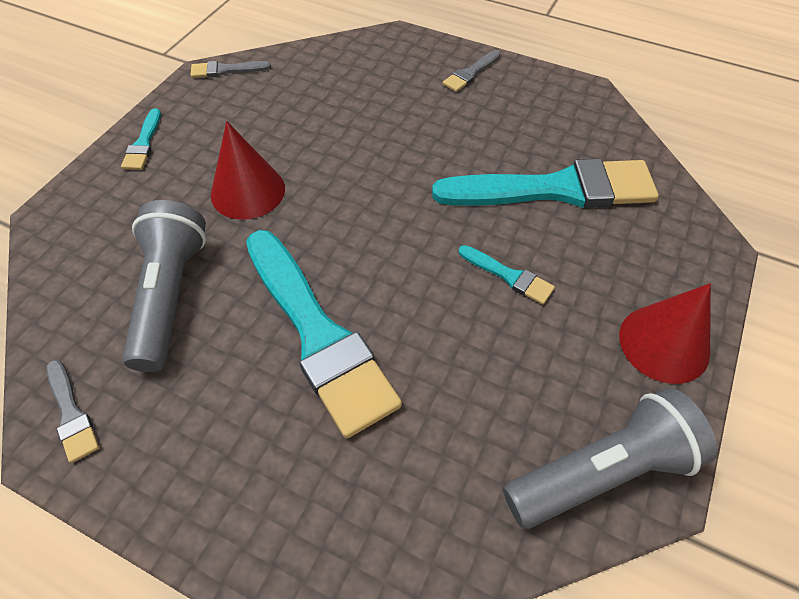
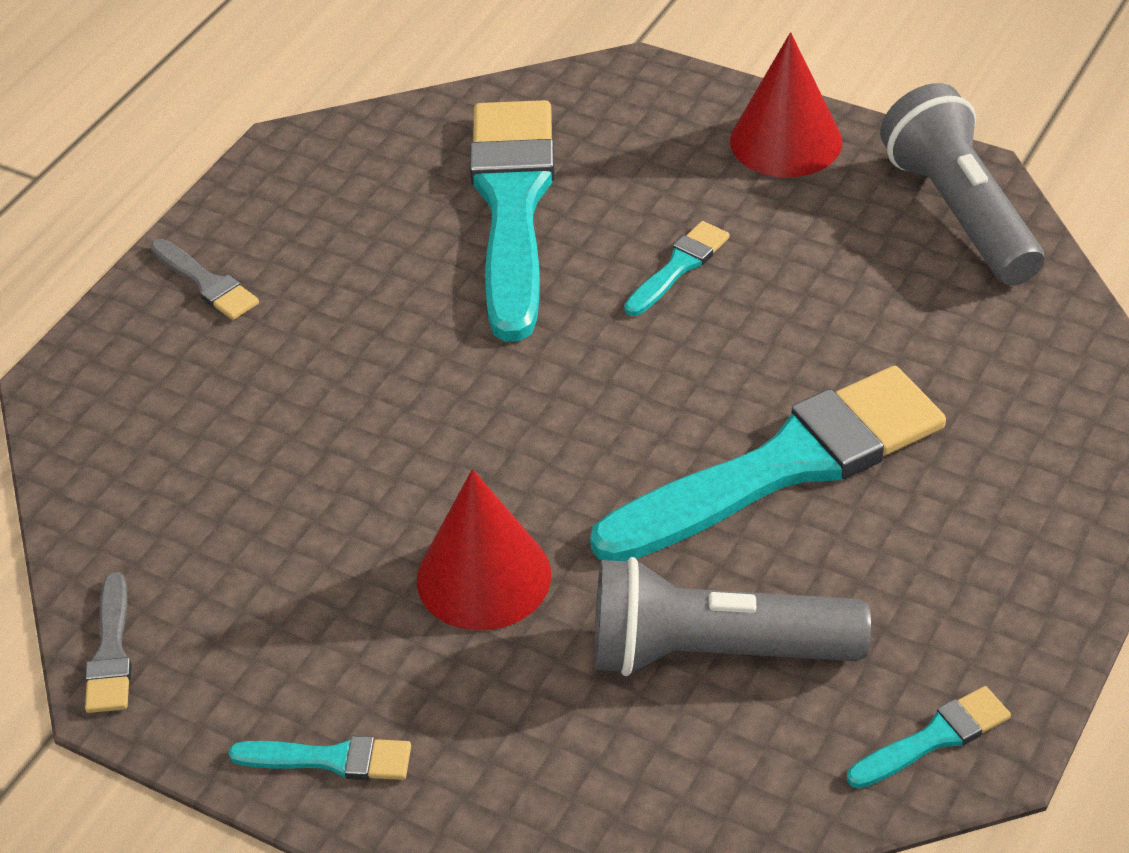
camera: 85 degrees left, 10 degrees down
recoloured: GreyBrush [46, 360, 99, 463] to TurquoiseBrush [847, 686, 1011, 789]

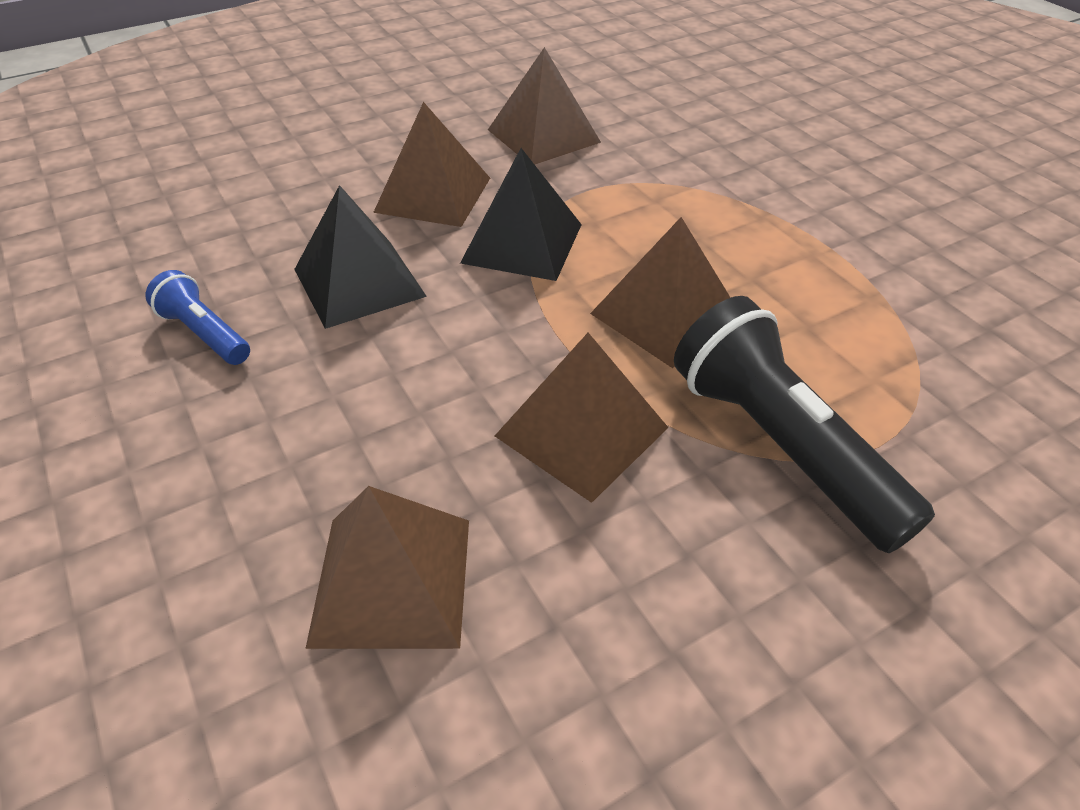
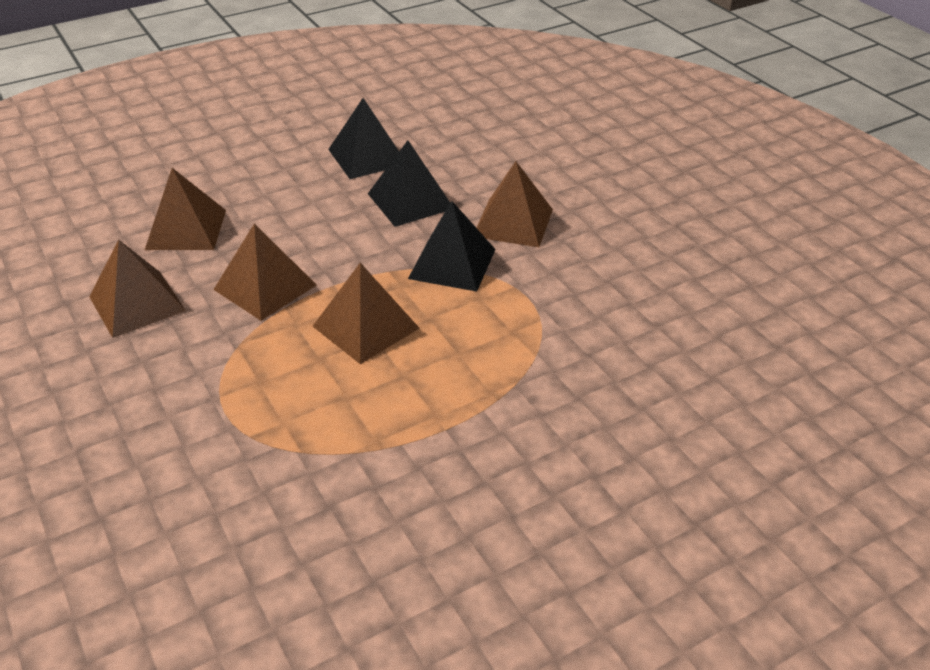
camera: 90 degrees right, 5 degrees down
removed: BlackFlashlight [674, 296, 935, 553]
moved: BrownPyramid [488, 47, 601, 165] to [89, 240, 186, 338]
replaced: BlueFlashlight [146, 270, 250, 365] to BlackPyramid [328, 98, 399, 179]

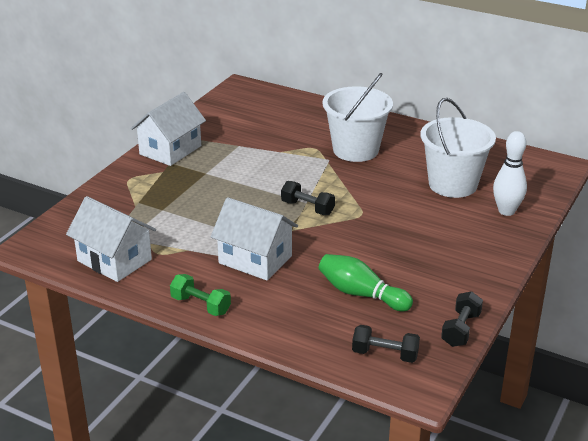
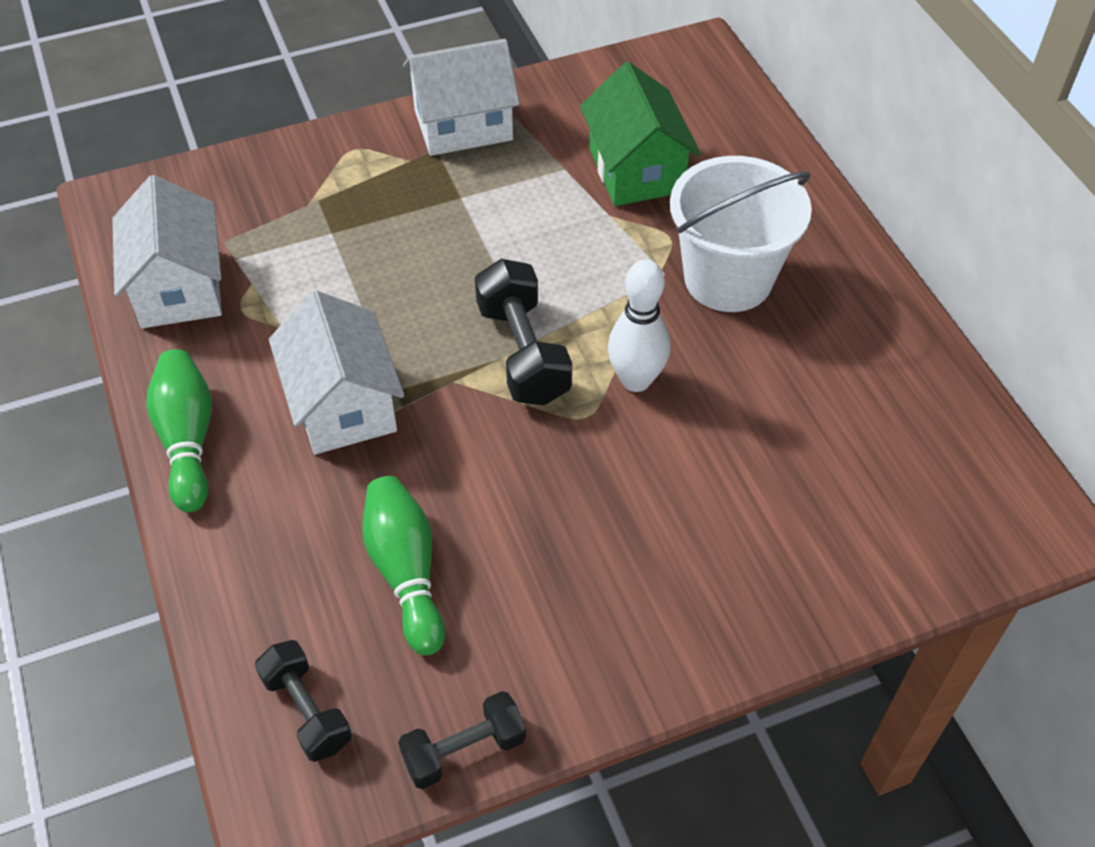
camera: 40 degrees right, 20 degrees up
removed: WhiteBucket [420, 98, 496, 198]
added: GreenHouse [580, 62, 701, 206]
moved: WhiteBowlingPin [493, 131, 527, 216] to [608, 259, 670, 392]
replaced: GreenDumbbell [170, 274, 231, 316] to GreenBowlingPin [146, 349, 212, 512]
resized: BlackDumbbell [281, 181, 335, 215] = [475, 259, 572, 405] x1.52

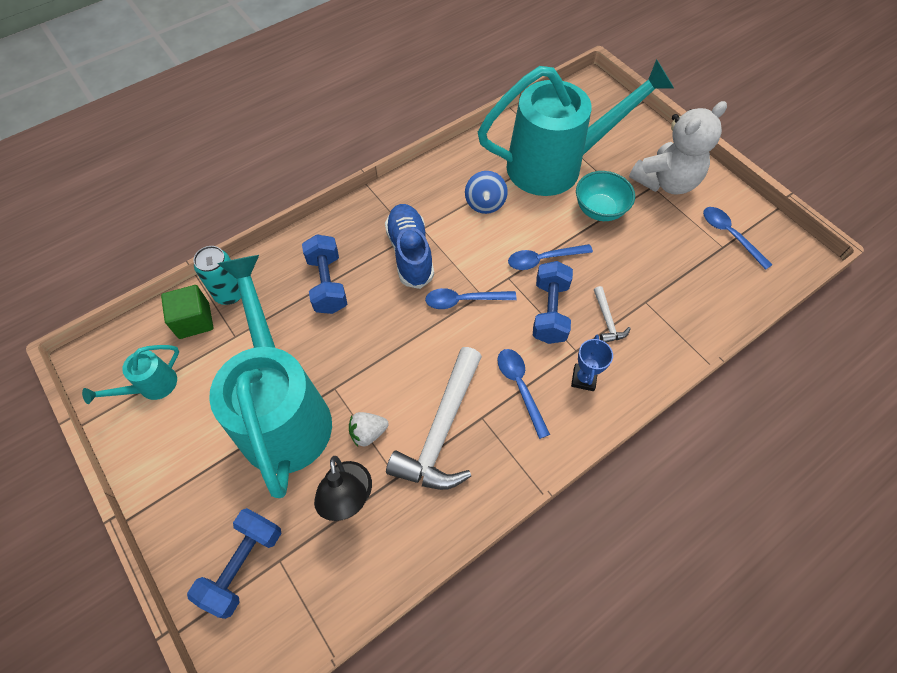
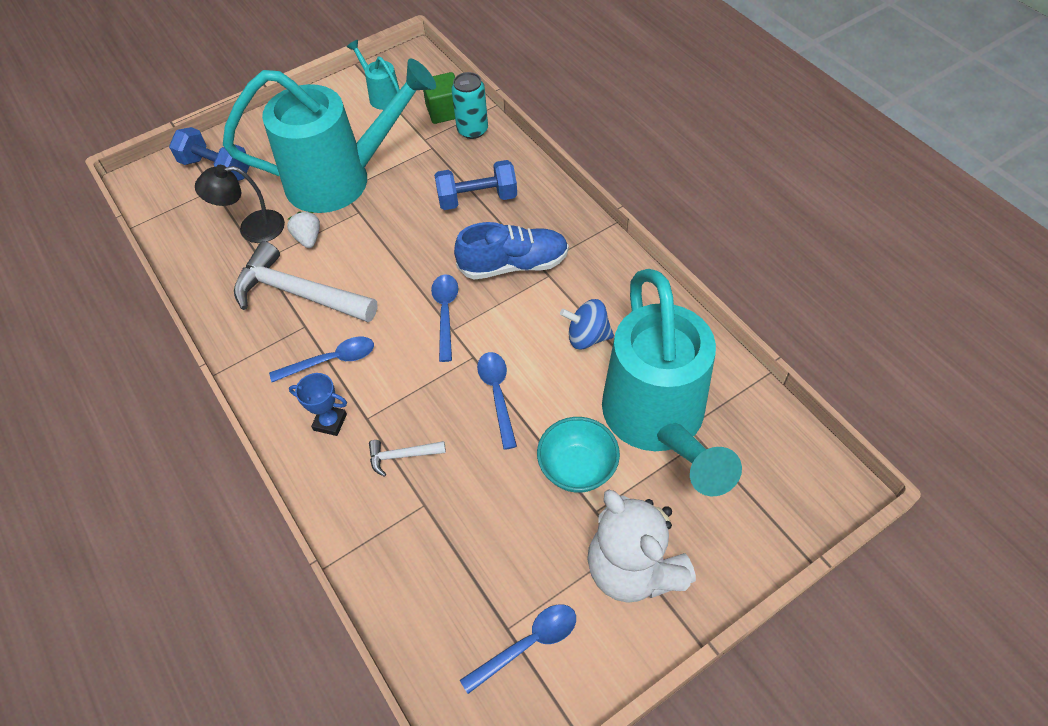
camera: 95 degrees right, 5 degrees down
removed: BlueDumbbell [533, 261, 573, 344]

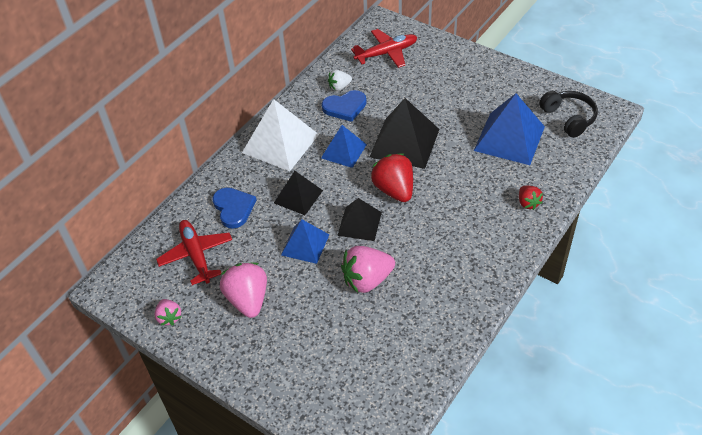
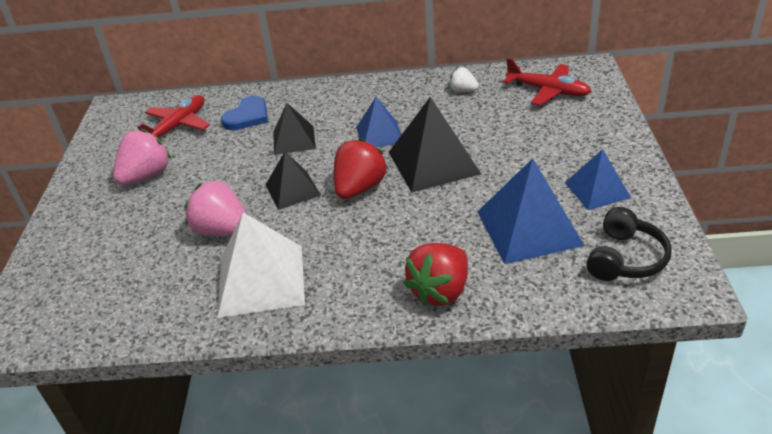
camera: 55 degrees right, 10 degrees down
removed: PinkStrawberry [155, 299, 181, 326]; BlueHeart [322, 90, 367, 122]
moved: WhitePyramid [242, 99, 319, 171] to [217, 213, 305, 318]; BluePyramid [281, 219, 329, 264] to [565, 149, 631, 210]
resized: RedStrawberry [519, 186, 543, 210] = [404, 243, 468, 306] x1.82

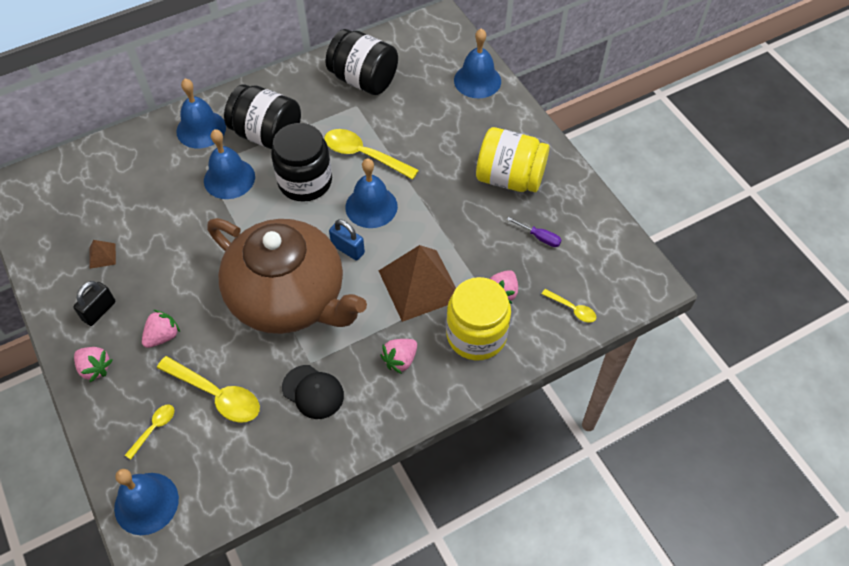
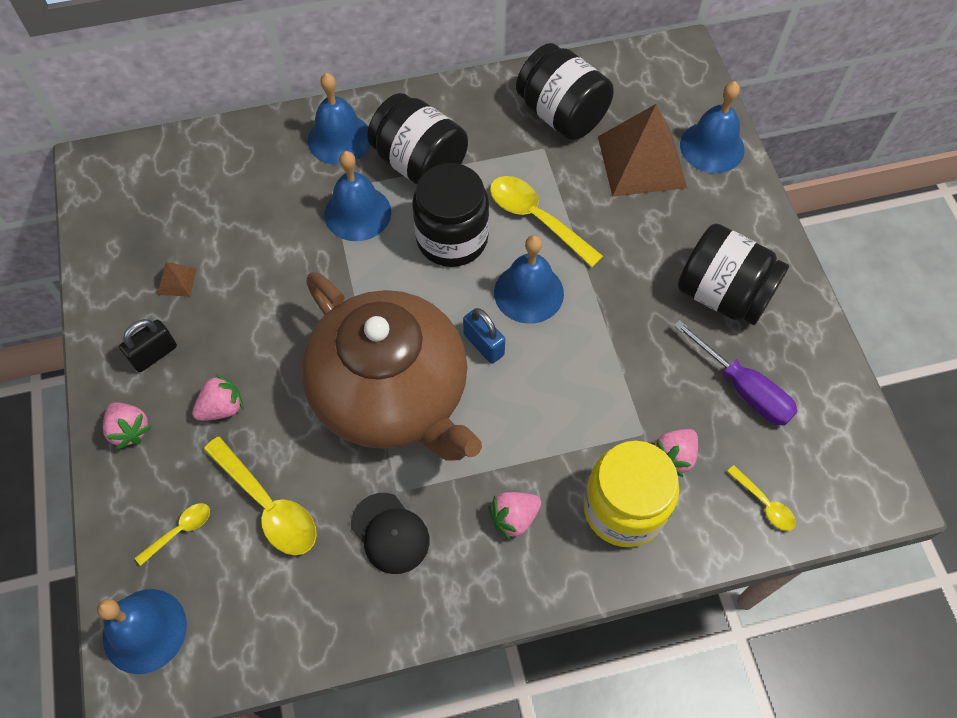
camera: 15 degrees right, 5 degrees up
moved: BrownPyramid [379, 245, 456, 322] to [598, 104, 687, 197]
recoloured: YellowJar [476, 127, 550, 192] to BlackJar [678, 223, 789, 325]
resized: PurpleScrewdriver [507, 217, 561, 247] = [673, 320, 798, 426] x1.80

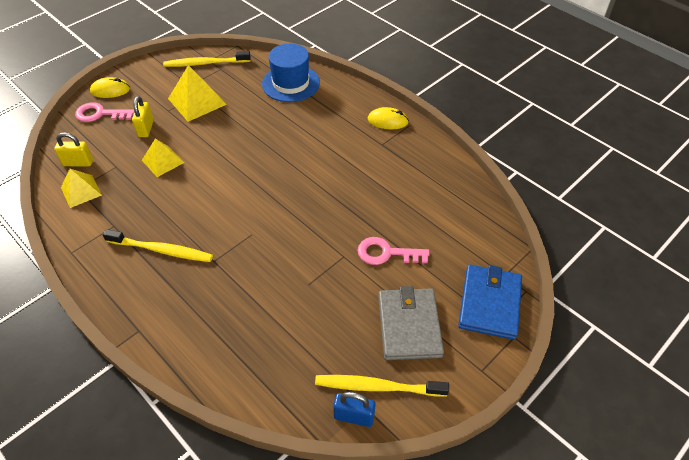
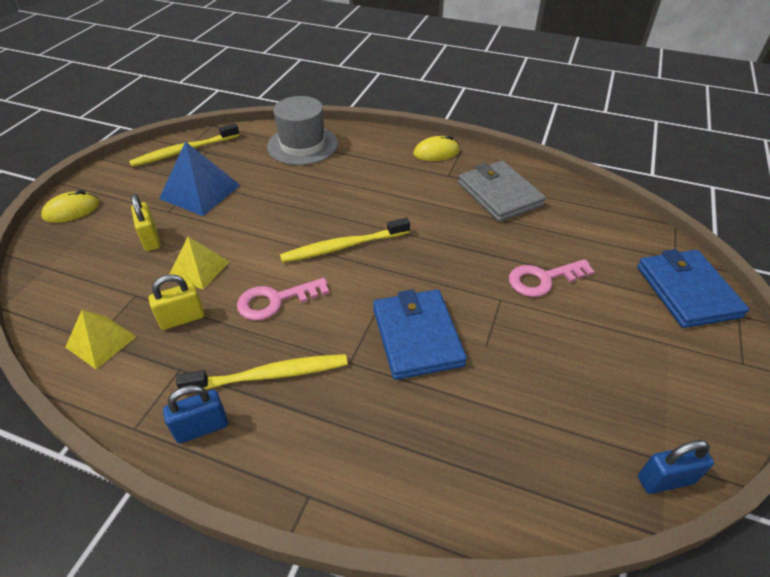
camera: 25 degrees left, 5 degrees down
added: BluePadlock [163, 385, 228, 444]; BlueWallet [373, 289, 467, 380]
moved: YellowPadlock [54, 132, 93, 166] to [149, 274, 205, 330]; PinkKey [75, 102, 134, 122] to [237, 278, 329, 321]; YellowToothbrush [315, 375, 449, 397] to [280, 218, 410, 263]; GreyWallet [378, 286, 444, 360] to [458, 161, 546, 222]
recoloured: YellowPyramid [168, 65, 227, 122] to BluePyramid [159, 141, 240, 216]; BlueHat [262, 44, 320, 102] to GreyHat [267, 96, 338, 165]

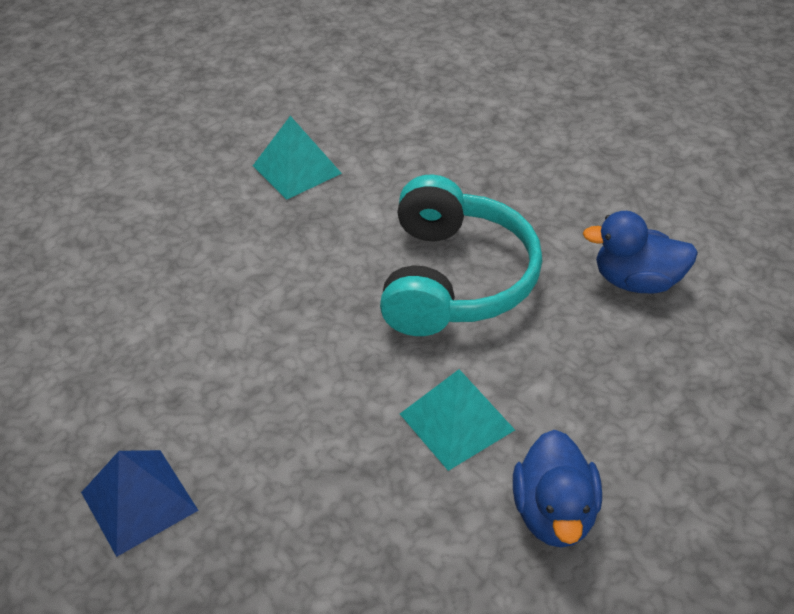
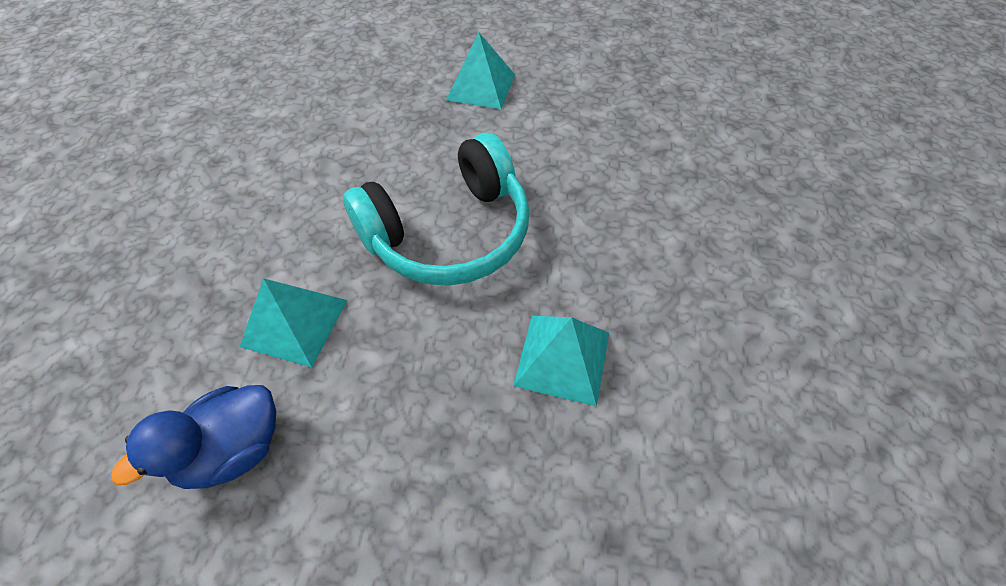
camera: 50 degrees right, 10 degrees up
removed: BluePyramid [81, 450, 199, 557]
replaced: BlueDuck [583, 211, 698, 294] to TurquoisePyramid [513, 316, 609, 407]

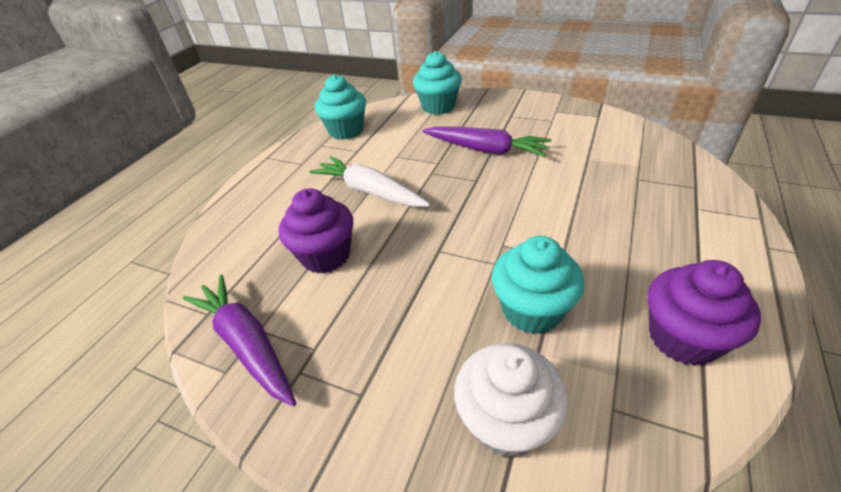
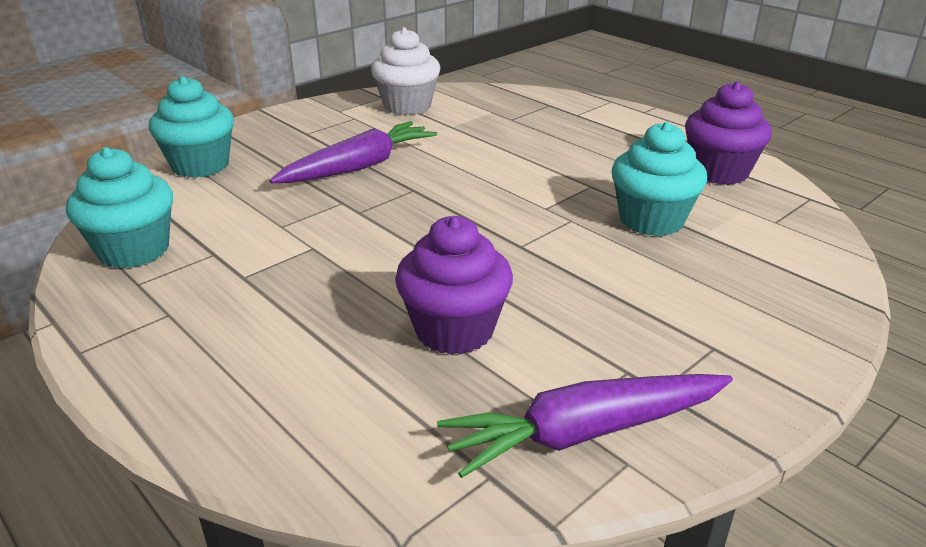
camera: 70 degrees left, 10 degrees down
removed: WhiteCarrot [310, 156, 430, 207]
moved: WhiteCupcake [454, 343, 568, 458] to [371, 27, 440, 115]

